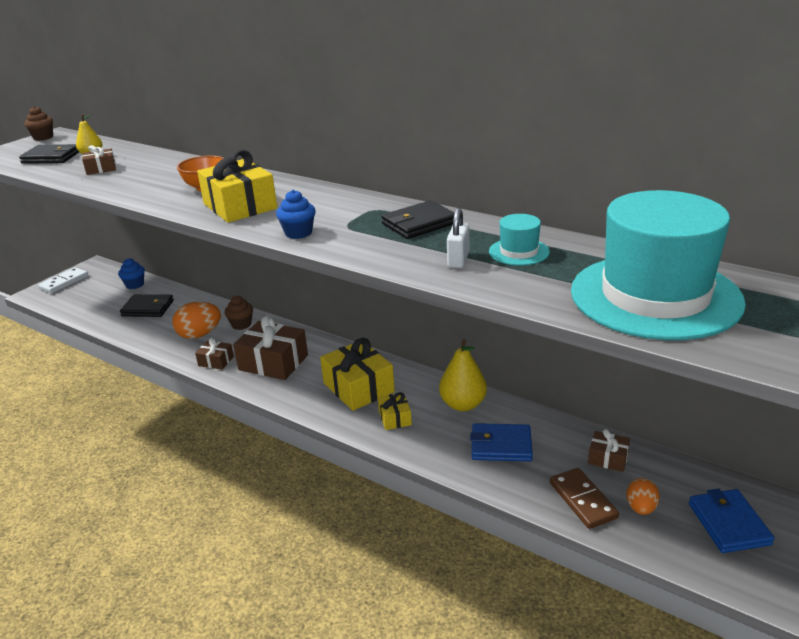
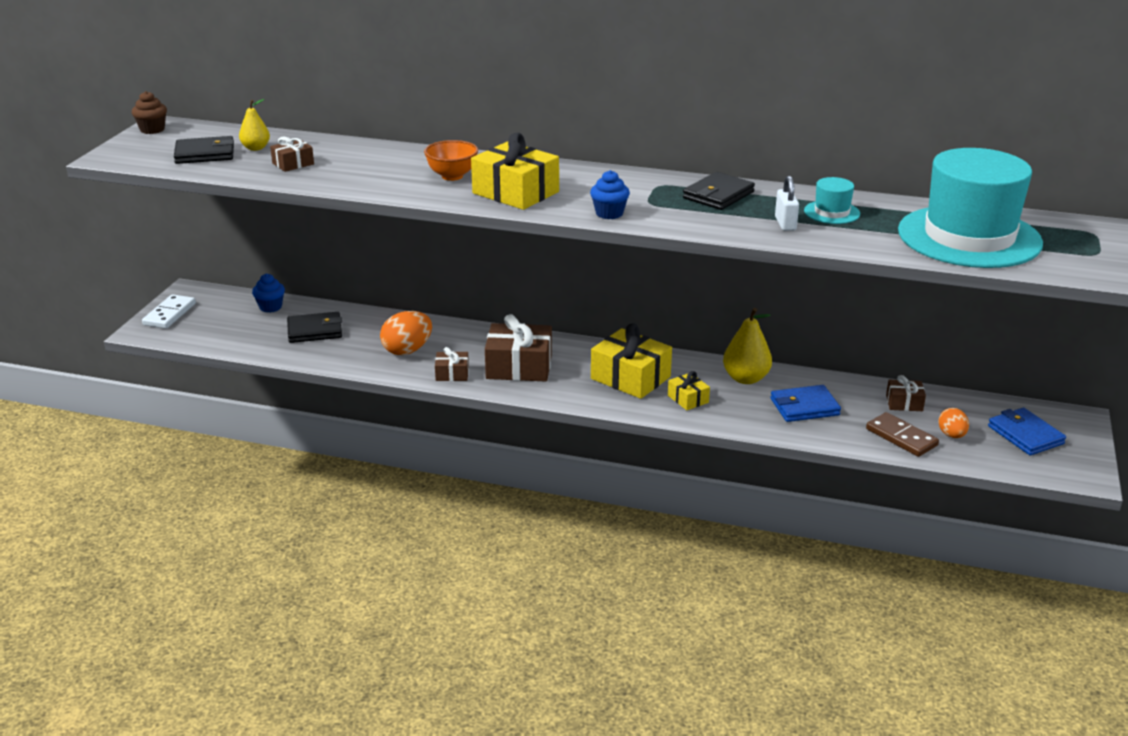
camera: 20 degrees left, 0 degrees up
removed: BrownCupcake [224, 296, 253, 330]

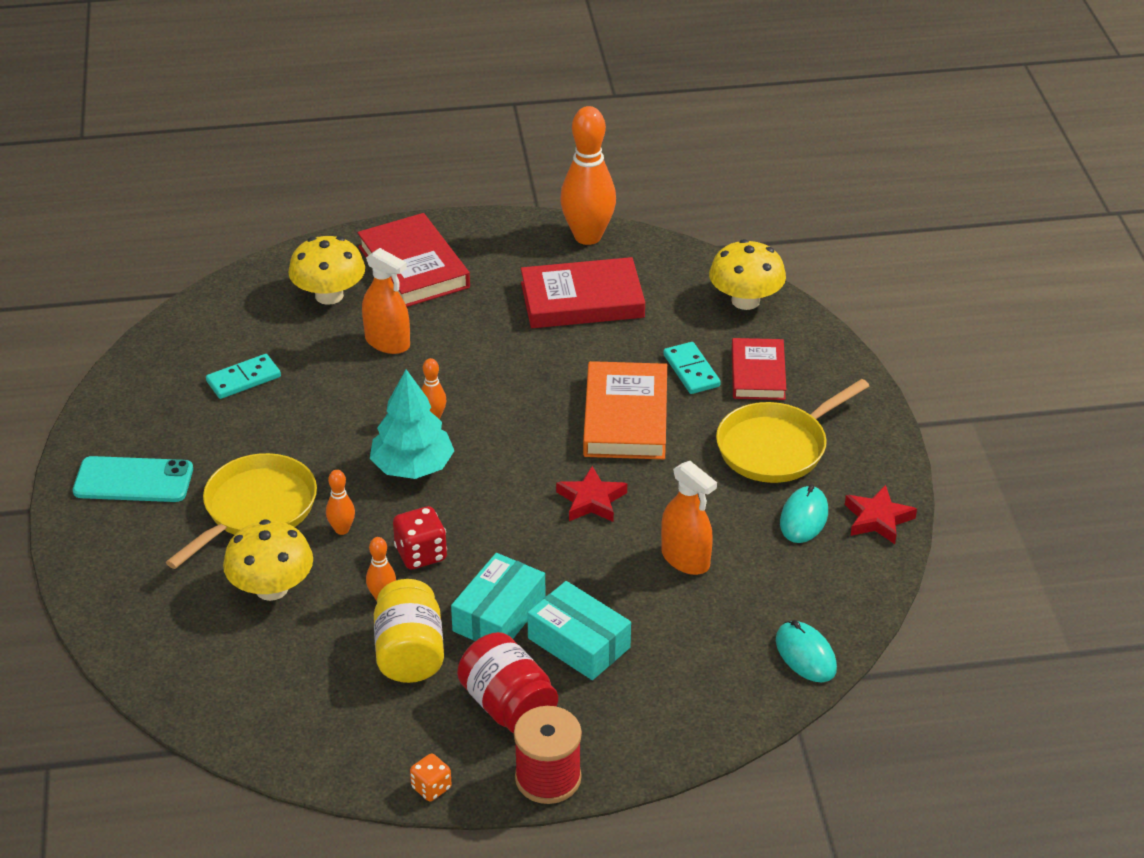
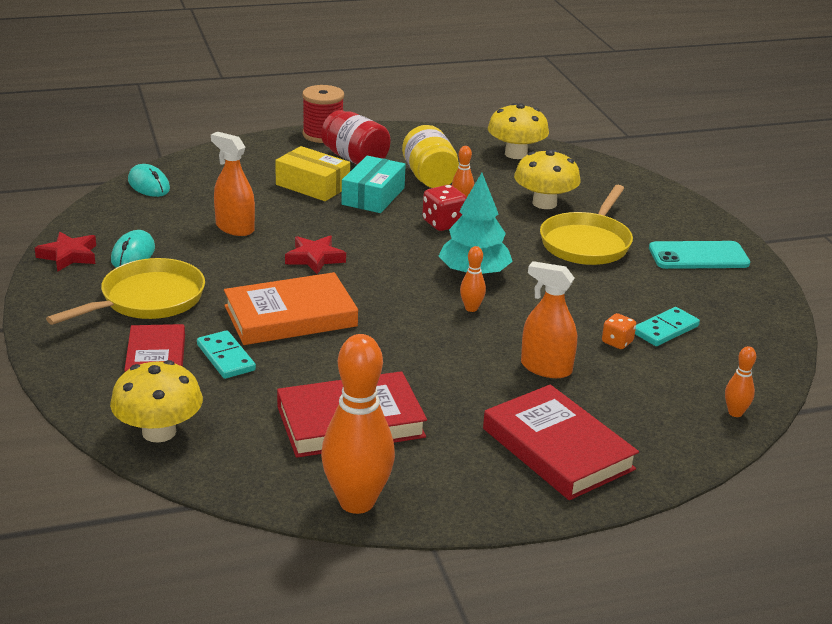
camera: 170 degrees right, 10 degrees down
moved: YellowMushroom [288, 236, 365, 305] to [488, 103, 549, 159]; OrangeDice [410, 754, 452, 801] to [602, 313, 636, 349]; OrangeBowlingPin [326, 470, 355, 535] to [725, 346, 756, 417]
recoloured: TurquoiseBox [527, 581, 631, 680] to YellowBox [275, 146, 350, 201]
turned: OrangeBook [583, 361, 667, 459] = [224, 272, 358, 345] 75 degrees clockwise

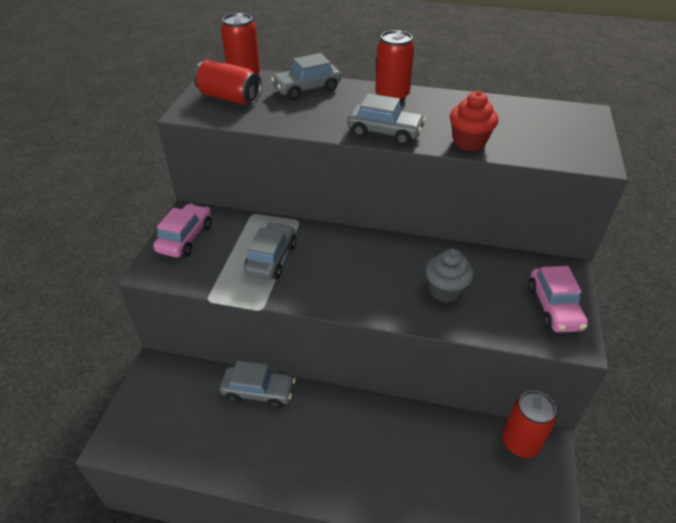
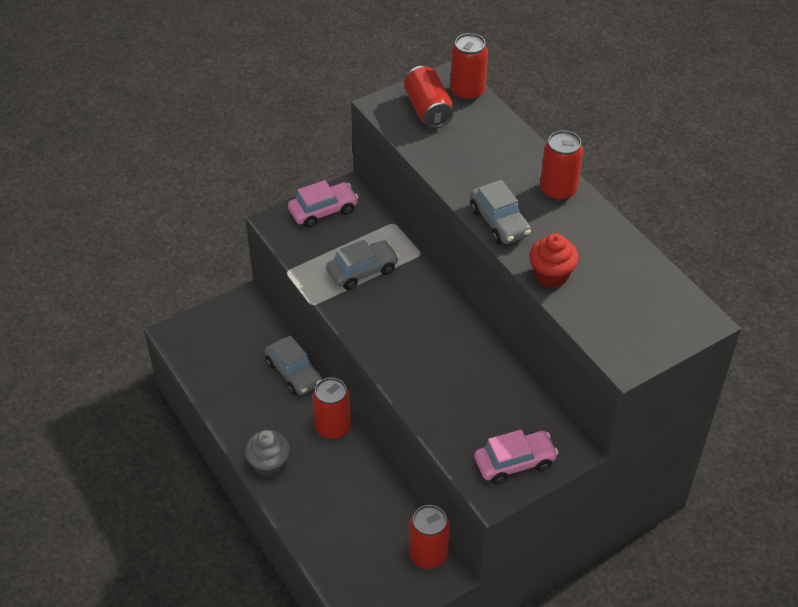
camera: 45 degrees right, 5 degrees up
removed: GreyCar [271, 53, 341, 100]
added: RedCan [313, 378, 351, 440]
moved: GreyCupcake [425, 248, 474, 303] to [245, 430, 290, 477]
turned: PinkCar [528, 266, 588, 333] = [474, 430, 558, 485] 150 degrees counterclockwise

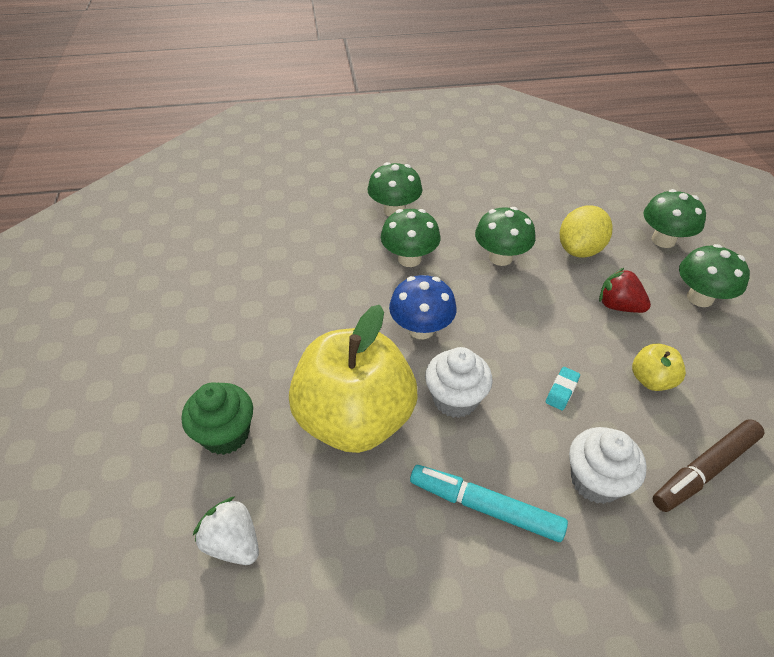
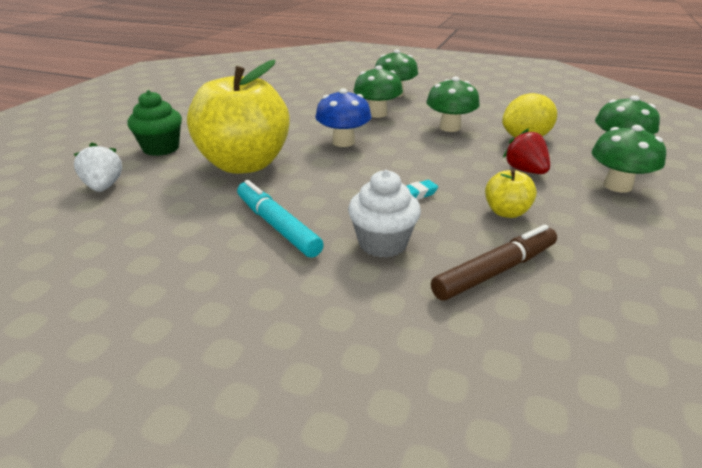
camera: 30 degrees right, 15 degrees down
removed: WhiteCupcake [425, 347, 492, 418]
turned: BrownMarker [653, 419, 764, 512] = [431, 225, 557, 301] 150 degrees clockwise

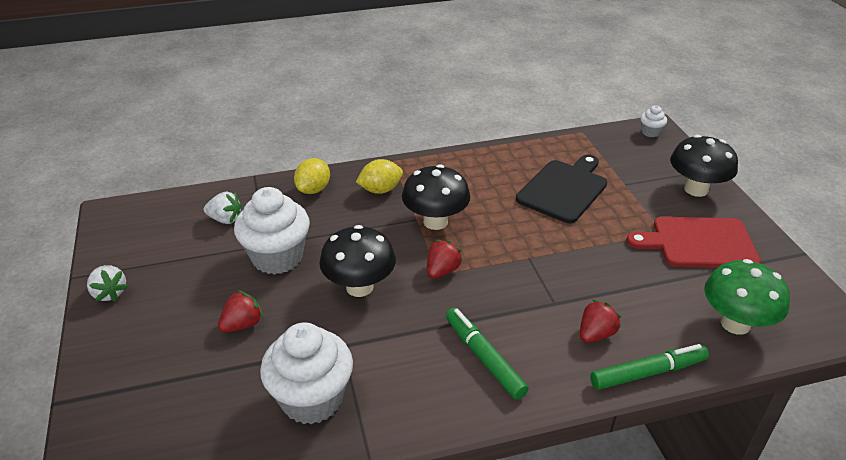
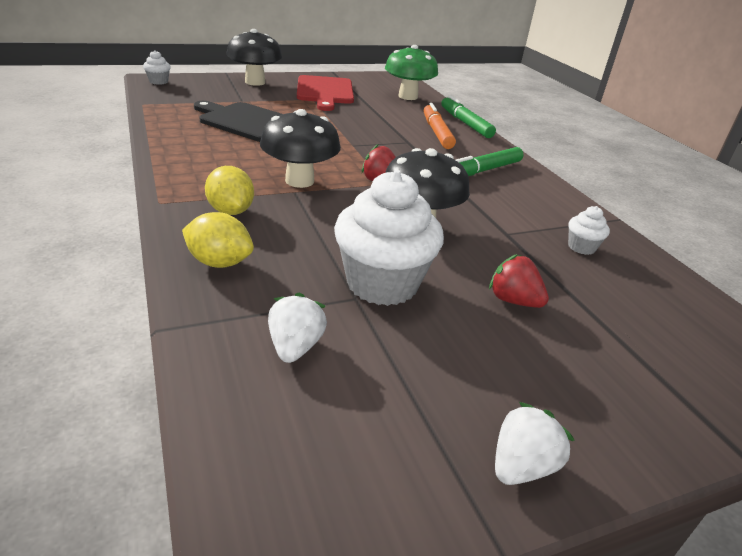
camera: 100 degrees left, 5 degrees down
replaced: RedStrawberry [580, 300, 621, 343] to OrangeMarker [424, 103, 456, 149]
resized: WhiteCupcake [260, 323, 353, 425] = [568, 206, 610, 255] x0.45

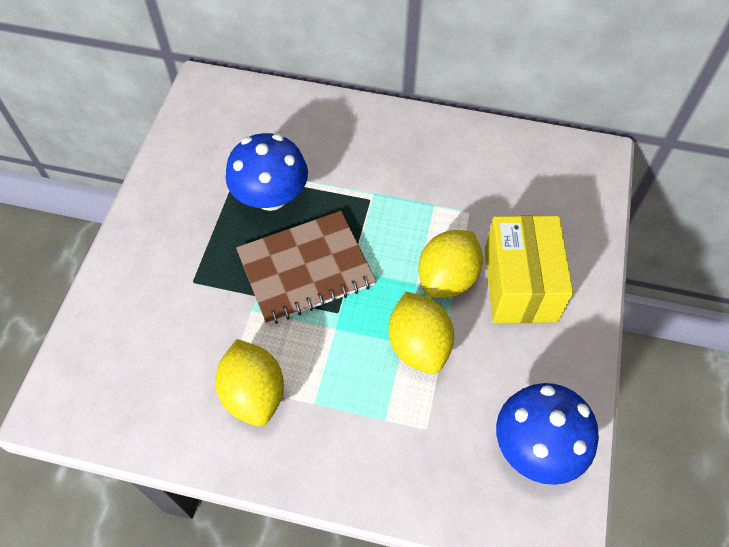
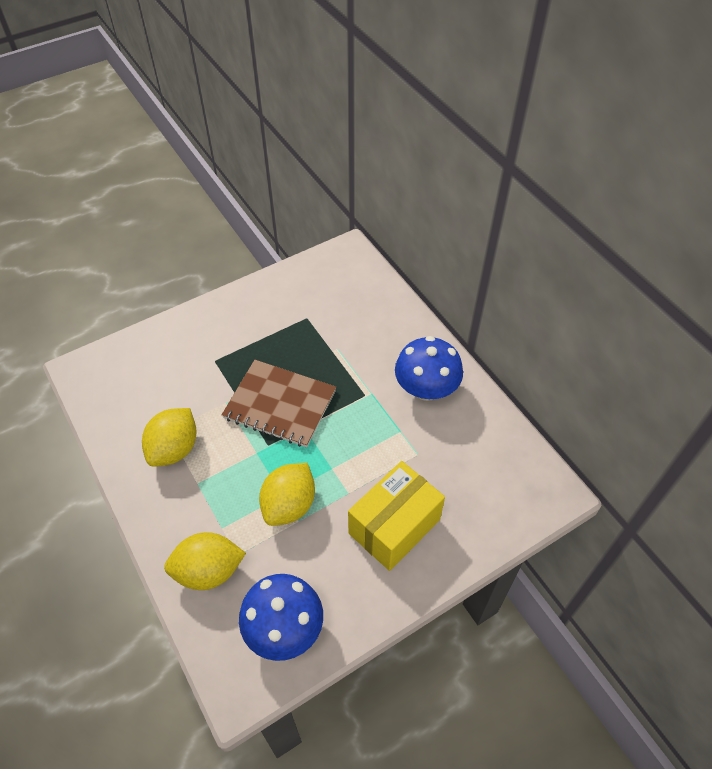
camera: 45 degrees right, 5 degrees down
moved: YellowLemon [418, 230, 483, 298] to [164, 532, 246, 590]; BlueMushroom [226, 133, 308, 211] to [395, 336, 463, 401]

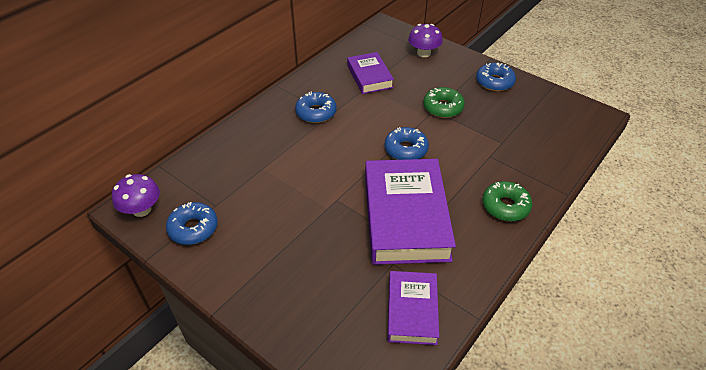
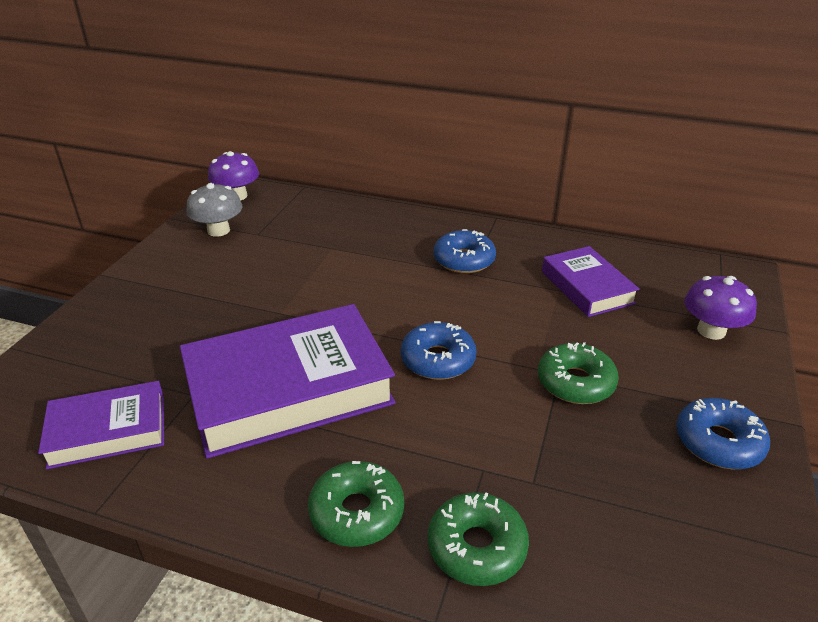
camera: 70 degrees right, 10 degrees down
added: GreenDonut [428, 492, 529, 586]
replaced: BlueDonut [166, 202, 218, 245] to GreyMushroom [186, 183, 242, 237]
turned: PurpleBook [347, 52, 394, 94] = [542, 246, 640, 317] 75 degrees counterclockwise

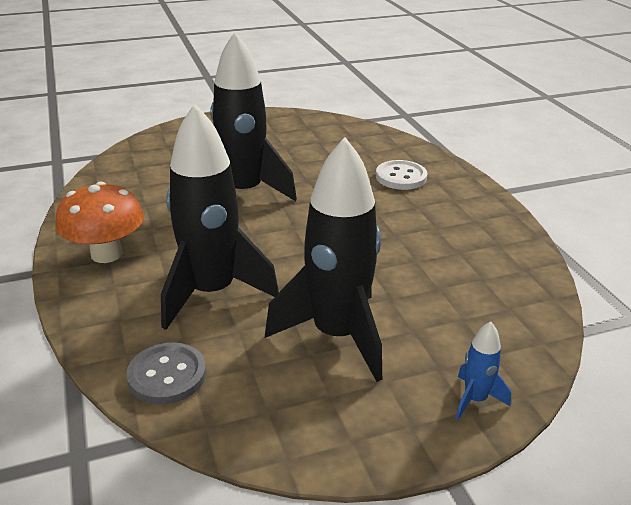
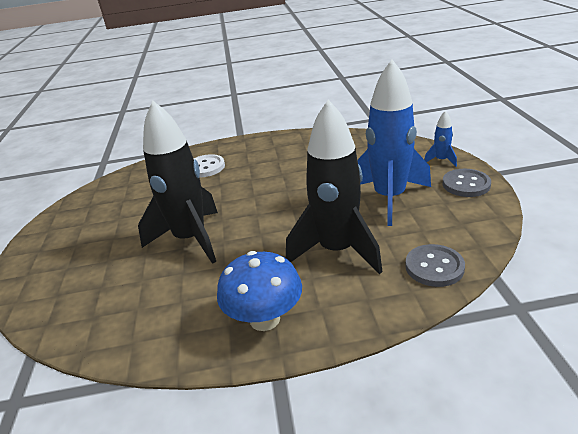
camera: 75 degrees left, 0 degrees up
added: GreyButton [442, 169, 491, 197]
recoloured: OrangeMushroom [56, 182, 144, 263] to BlueMushroom [217, 251, 302, 331]; BlackRocket [265, 137, 382, 382] to BlueRocket [357, 60, 431, 226]

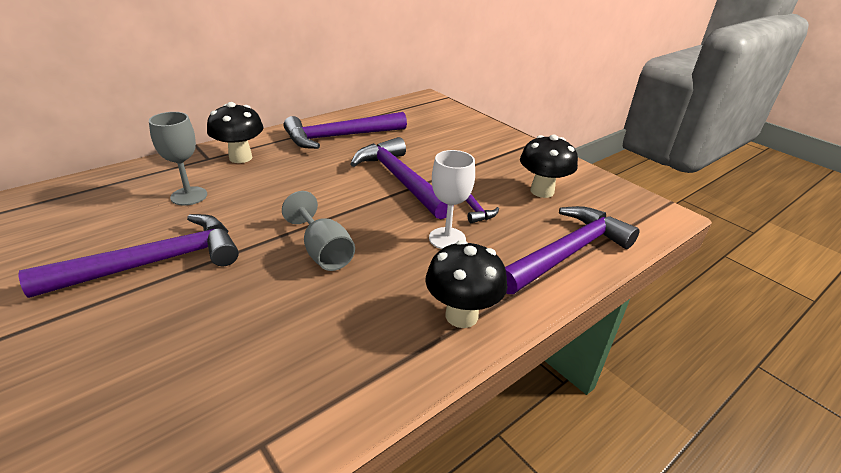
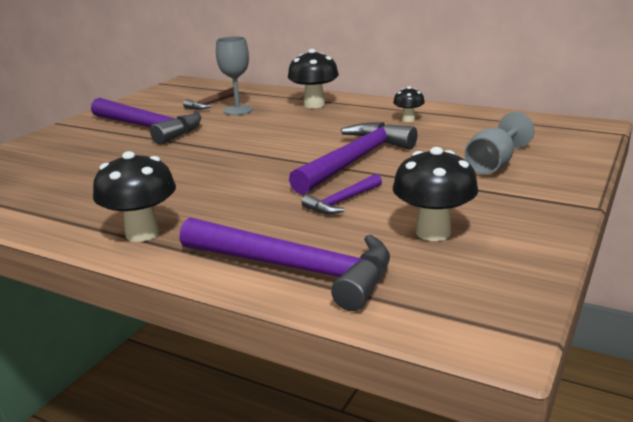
camera: 70 degrees right, 10 degrees down
removed: WhiteGoblet [429, 150, 475, 249]
added: BrownHammer [183, 87, 234, 110]
moved: GreyGoblet [282, 191, 355, 271] to [464, 112, 534, 175]
replaced: PurpleHammer [284, 112, 407, 149] to BlackMushroom [393, 86, 425, 122]

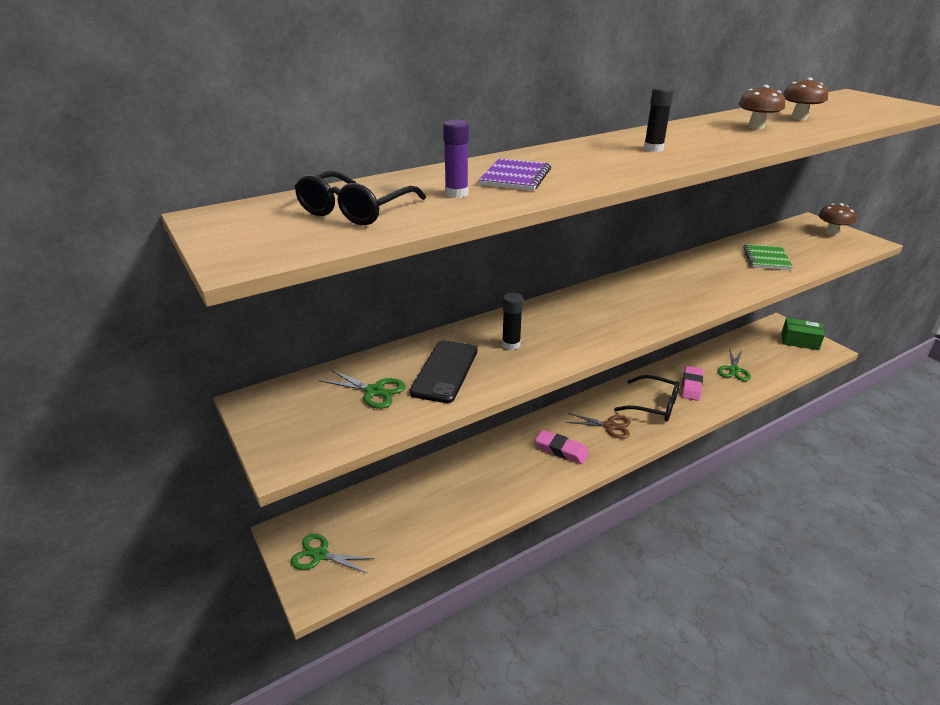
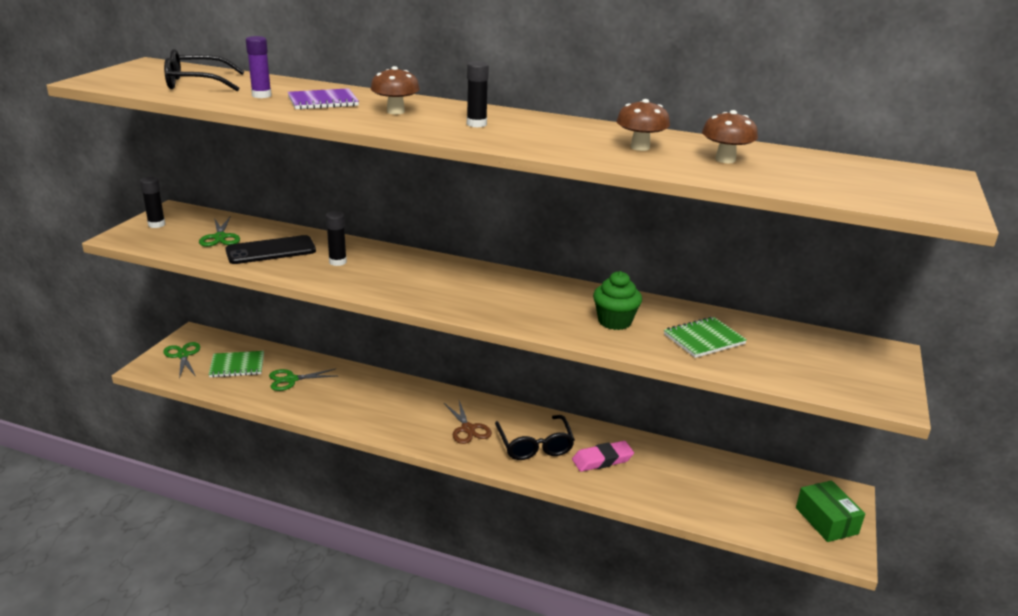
camera: 50 degrees right, 5 degrees down
removed: PinkEraser [535, 430, 589, 464]
added: BlackGlueStick [140, 177, 165, 228]; GreenNotebook [209, 351, 264, 378]; GreenCupcake [593, 271, 642, 330]
moved: GreenScissors [718, 349, 751, 381] to [269, 369, 337, 391]; BrownMushroom [818, 203, 856, 236] to [371, 66, 420, 114]

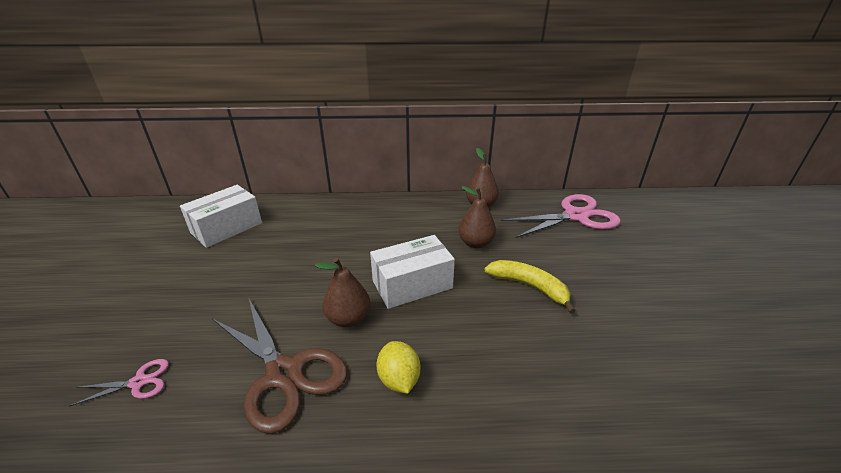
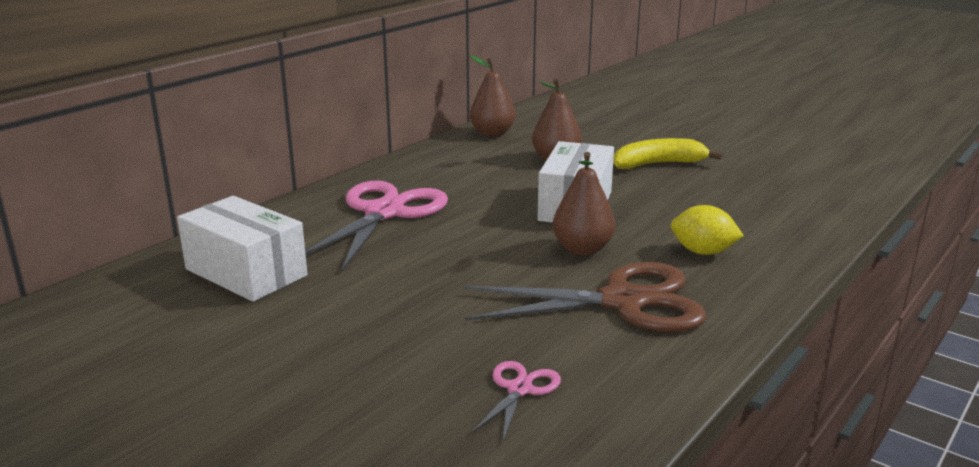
camera: 50 degrees left, 10 degrees down
moved: PinkScissors [501, 194, 621, 238] to [305, 181, 448, 272]
turned: WhiteBox [180, 185, 262, 248] = [177, 196, 308, 302] 45 degrees counterclockwise

